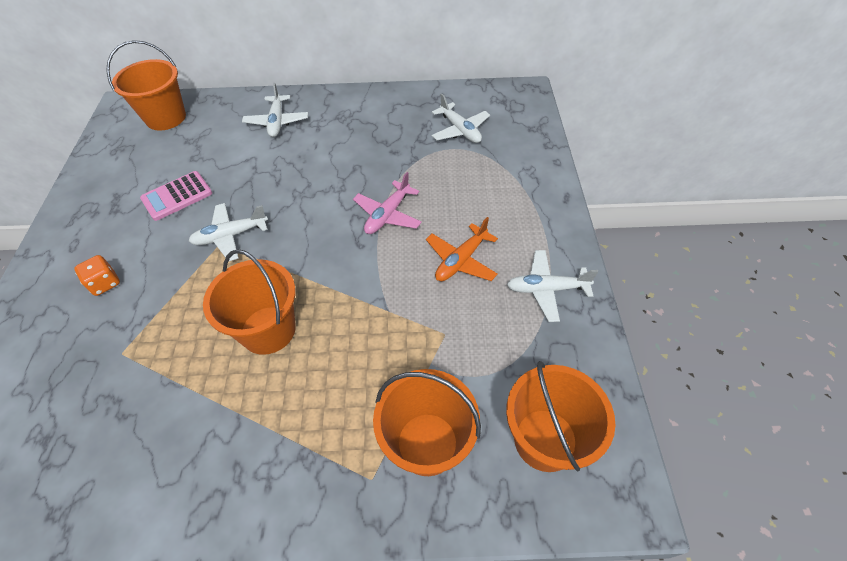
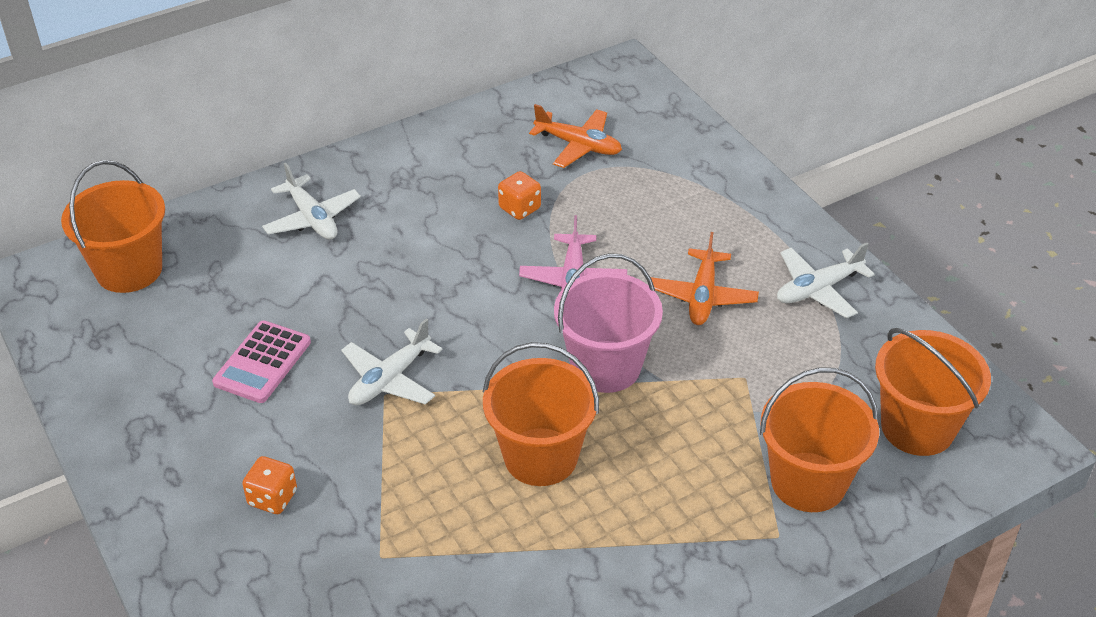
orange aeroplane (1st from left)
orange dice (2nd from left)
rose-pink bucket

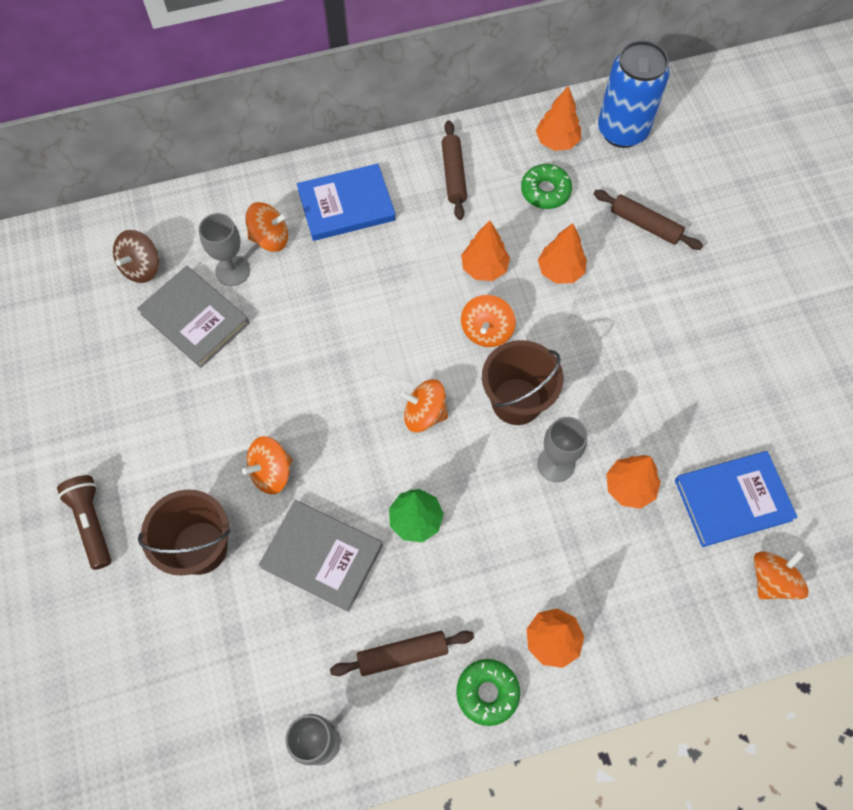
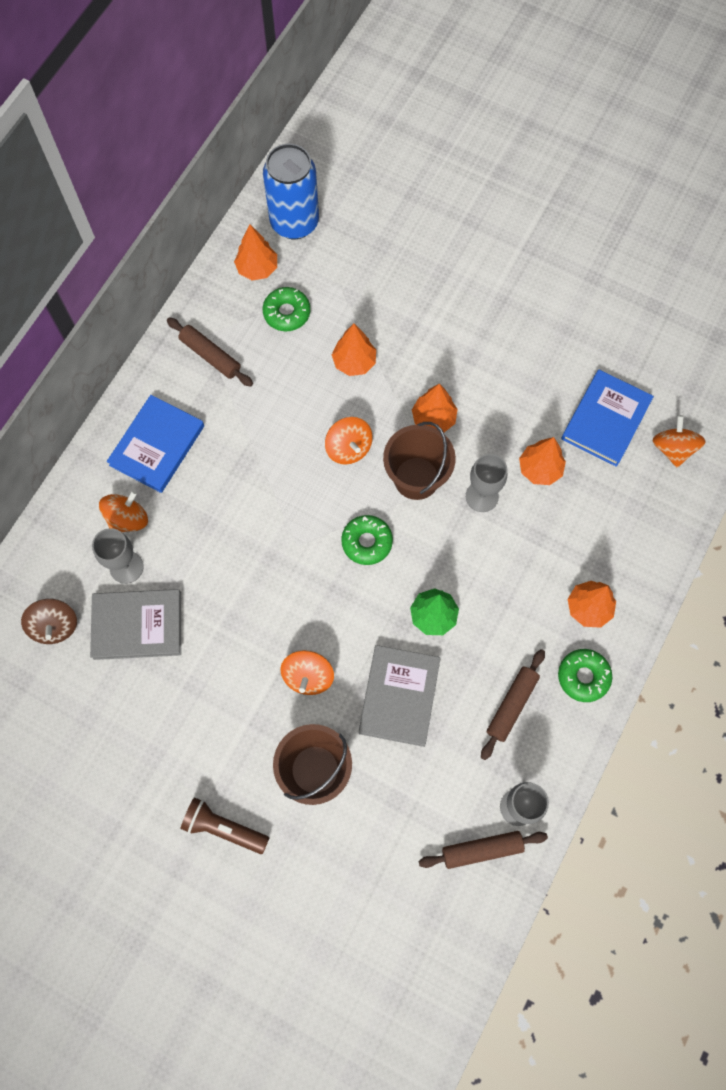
russet rolling pin (2nd from left)
orange fir tree (3rd from left)
green glazed donut (2nd from left)
grey book (2nd from left)

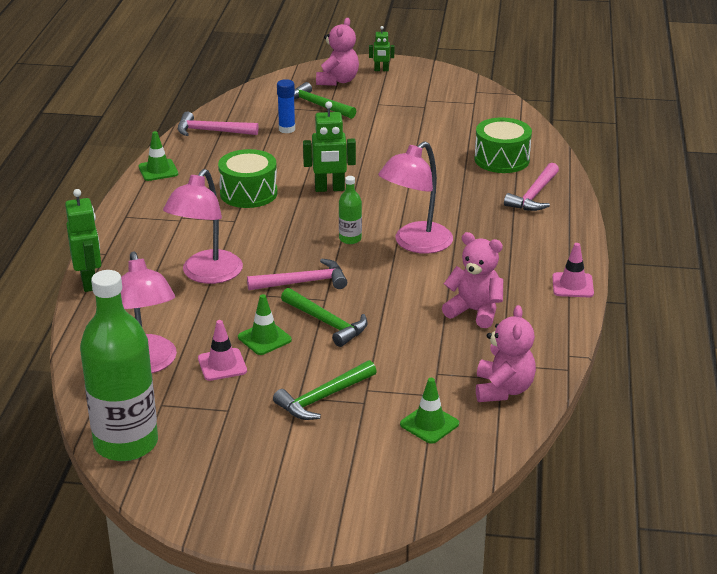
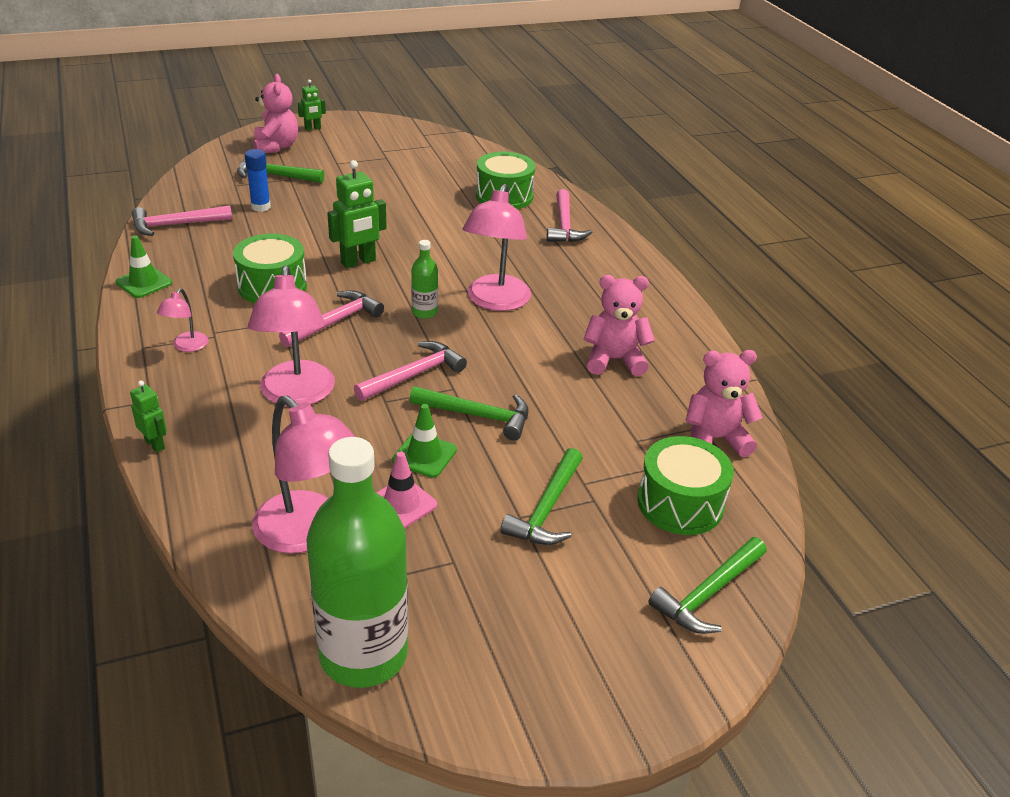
green robot figure (1st from left)
rose-pink traffic cone (2nd from left in the first image)
rose-pink stuffed bear (3rd from left)
green drum (3rd from left)
rose-pink desk lamp (1st from left)
rose-pink carpenter's hammer (2nd from left)
green carpenter's hammer (4th from left)

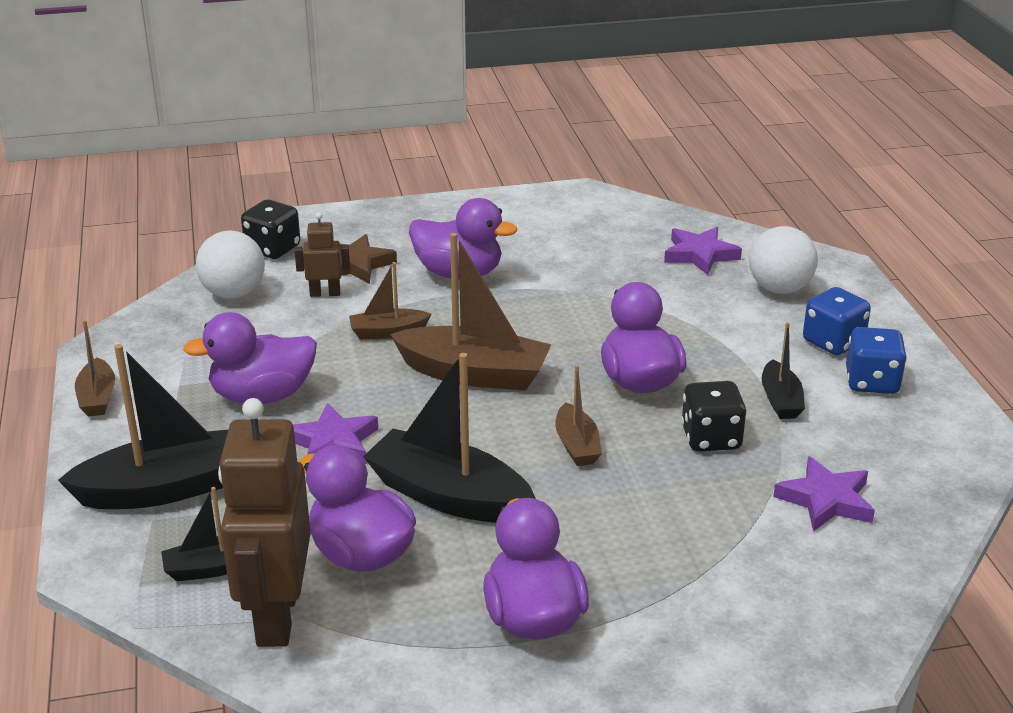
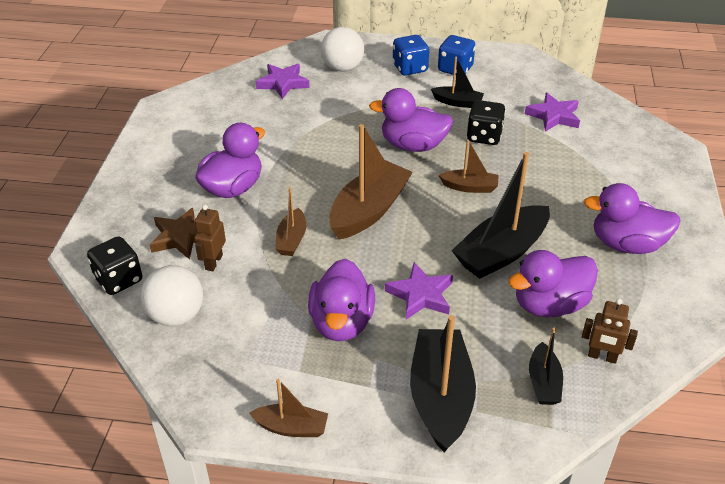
russet robot figure (2nd from left)

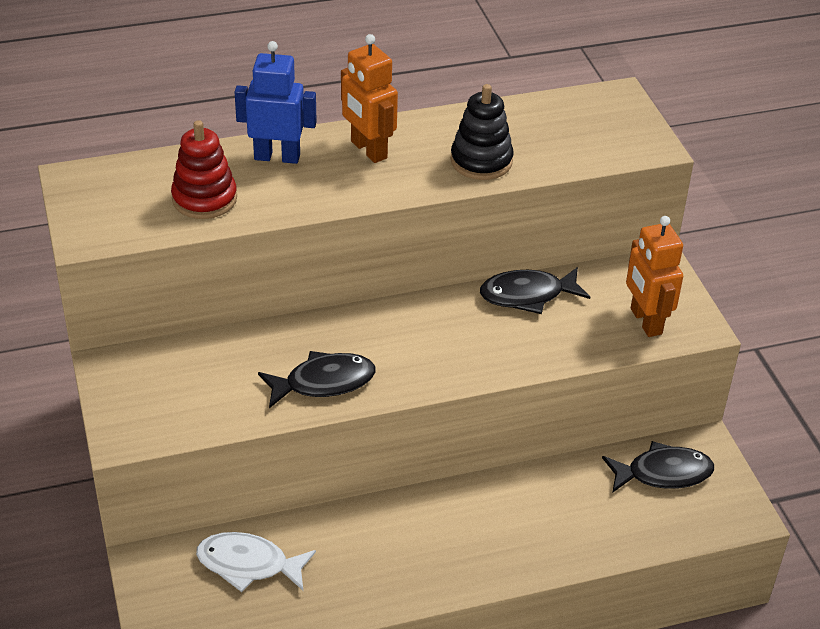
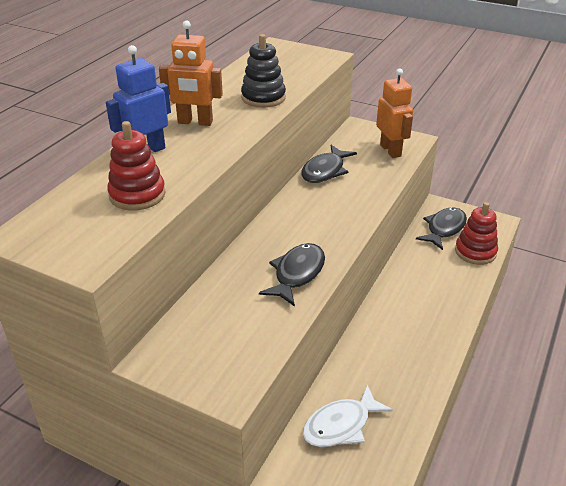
orange robot figure (2nd from left)
crimson stacking toy (2nd from left)

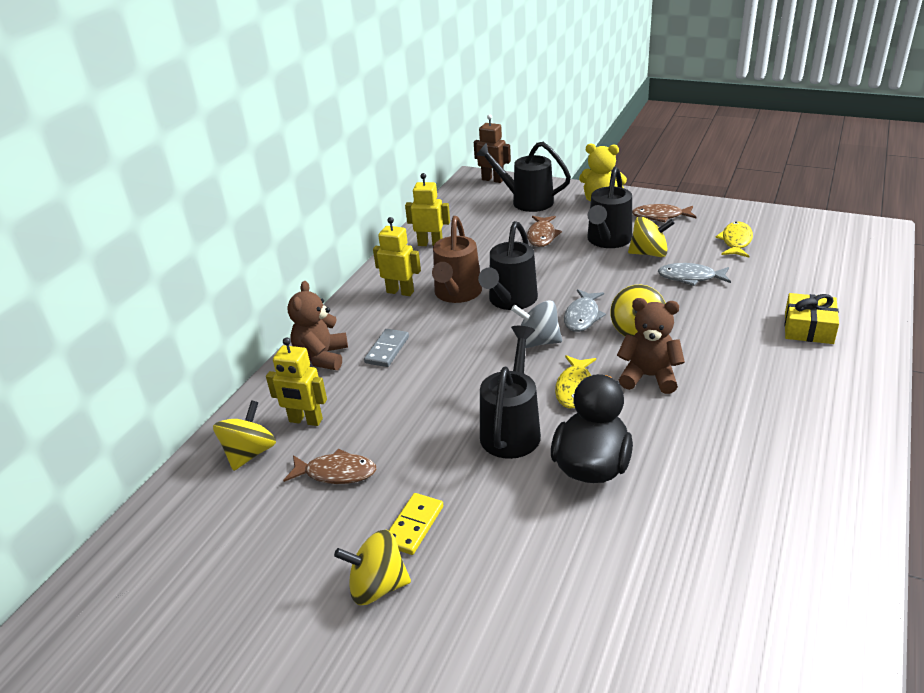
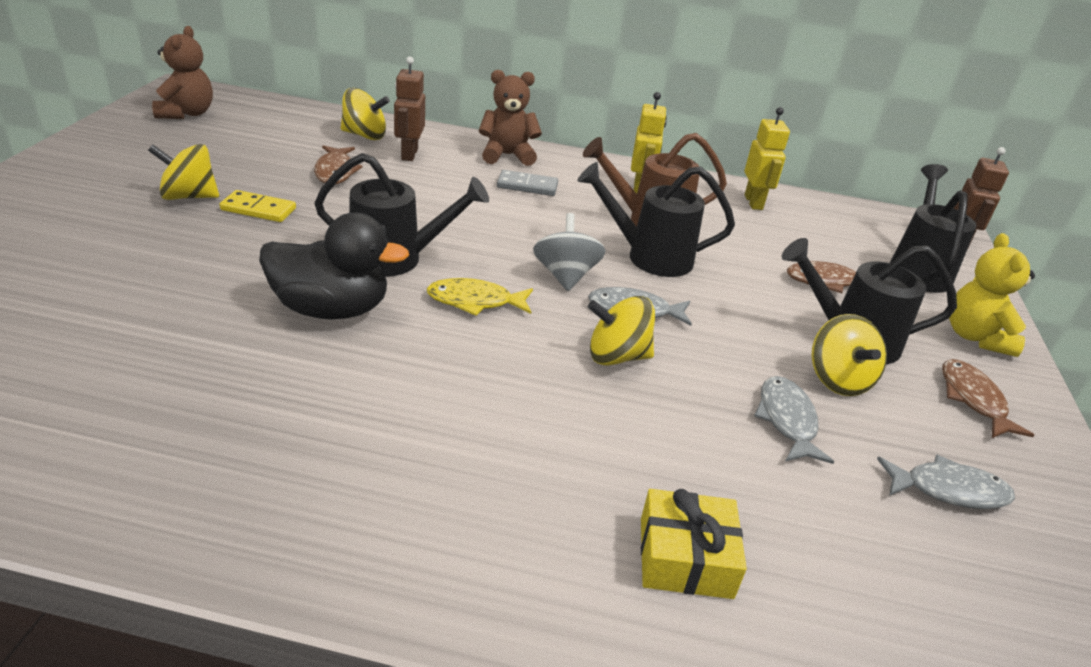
grey fish figure (3rd from left)
russet stuffed bear (1st from left)
russet robot figure (1st from left)
yellow spinning top (1st from left)

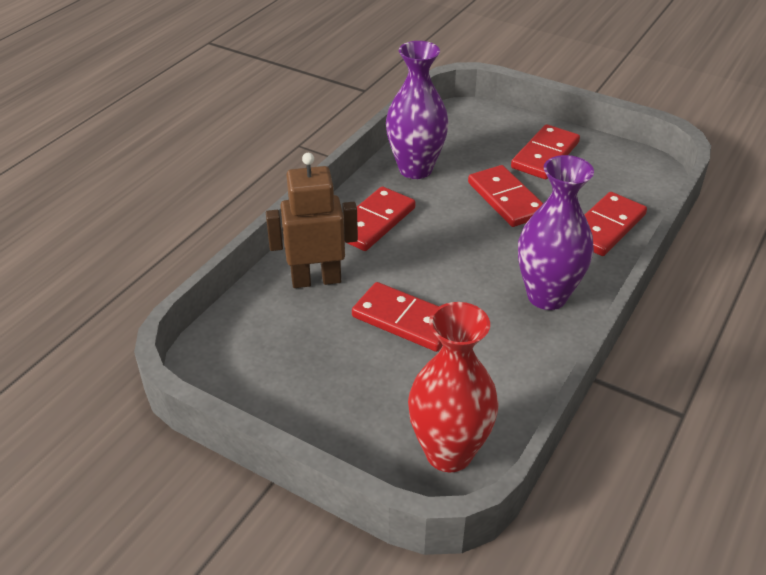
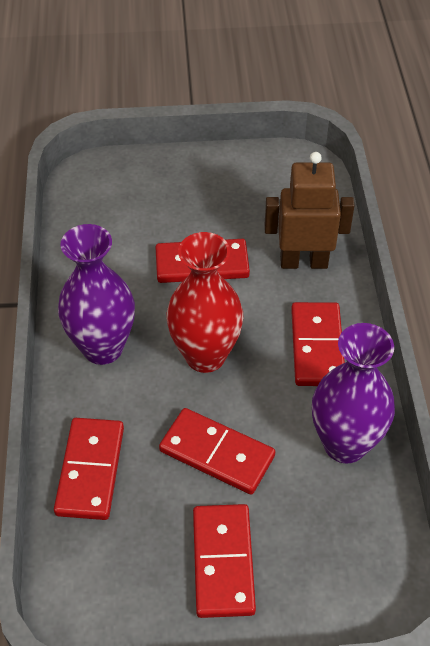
russet robot figure
crimson tall vase

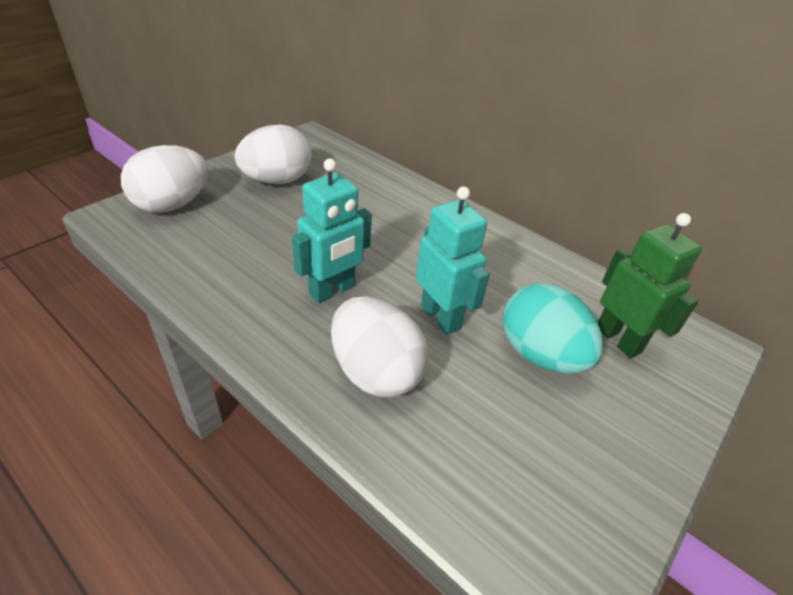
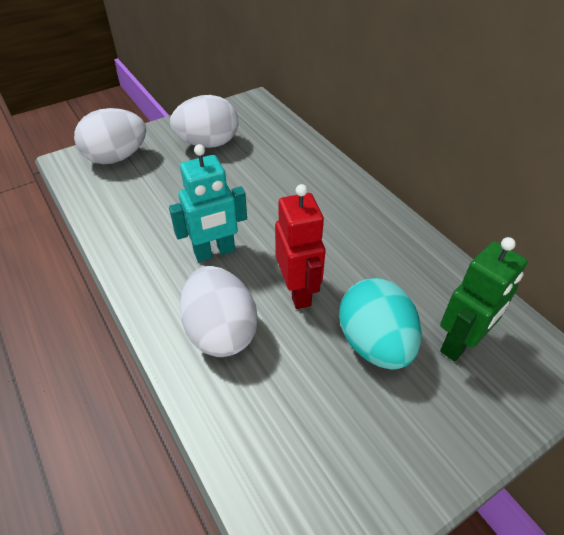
crimson robot figure
green robot figure

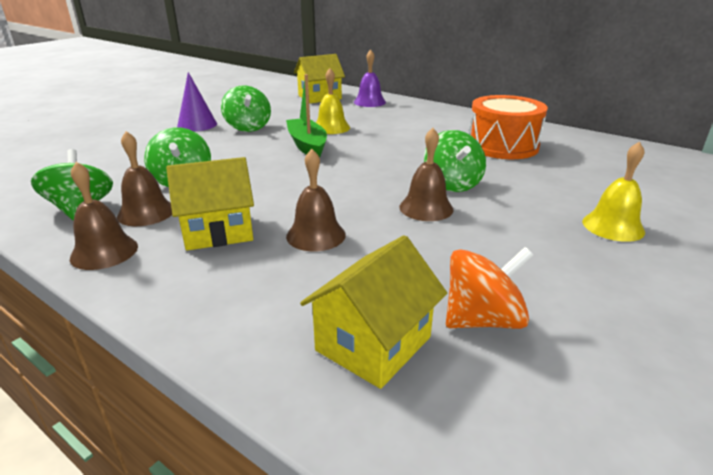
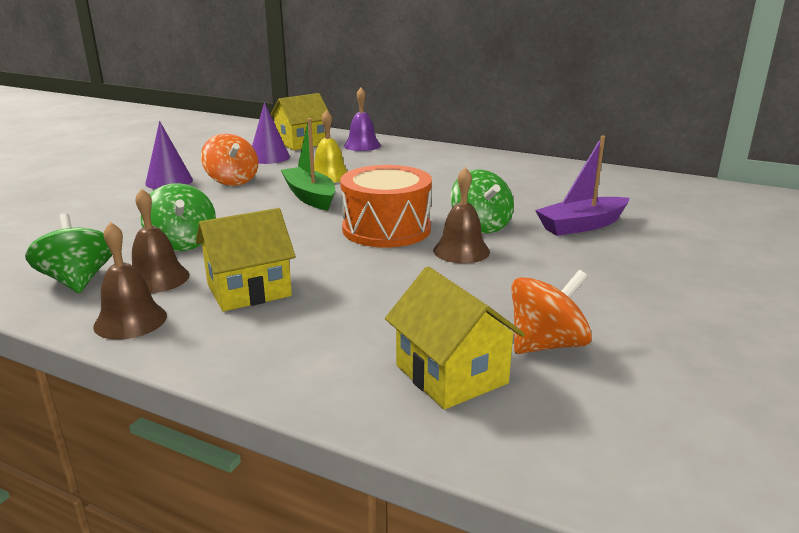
orange spinning top (1st from left)
orange drum
yellow hand bell (2nd from left in the first image)
russet hand bell (3rd from left in the first image)
yellow cottage (3rd from left)
violet solid cone (2nd from left)
violet toy boat

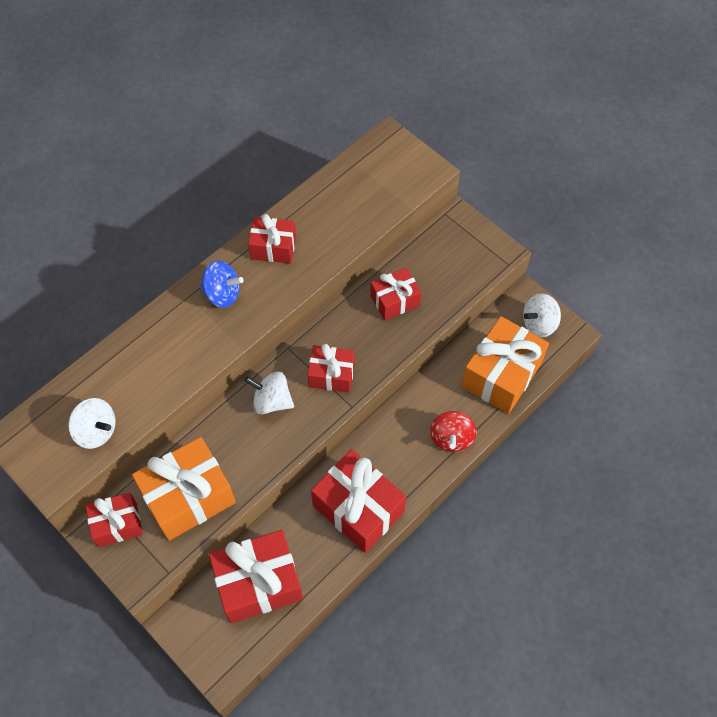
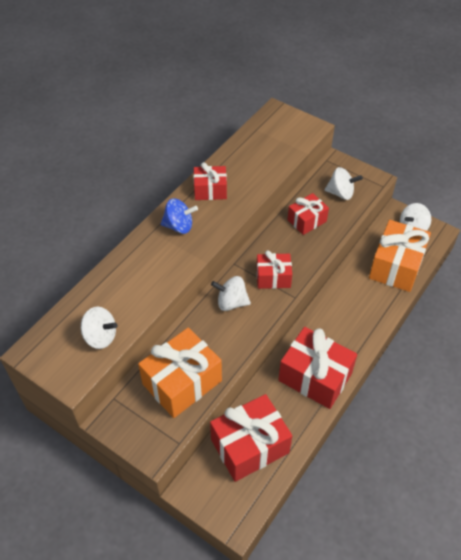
crimson spinning top
crimson present (1st from left in the first image)
pure white spinning top (3rd from left)

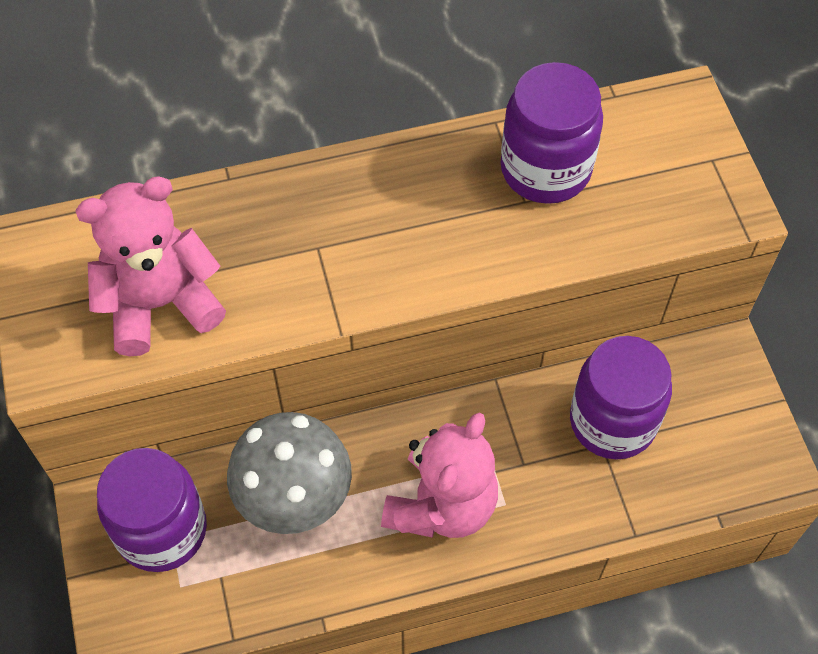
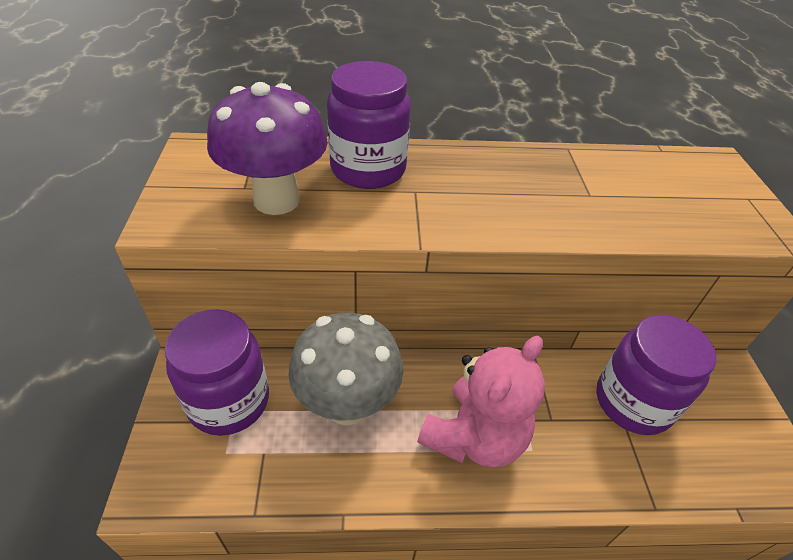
violet preserve jar (2nd from left)
violet mushroom

